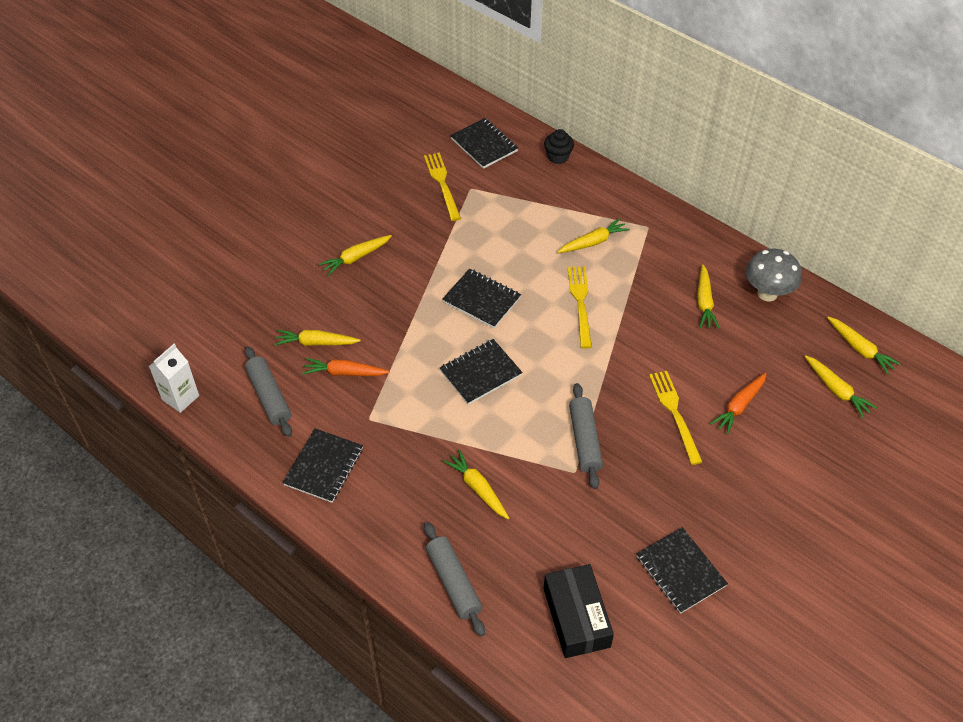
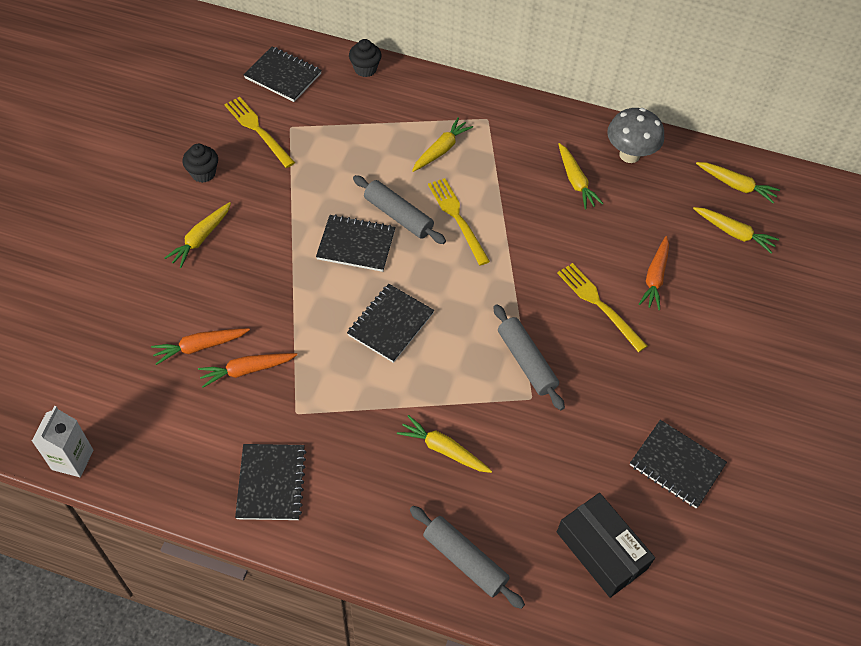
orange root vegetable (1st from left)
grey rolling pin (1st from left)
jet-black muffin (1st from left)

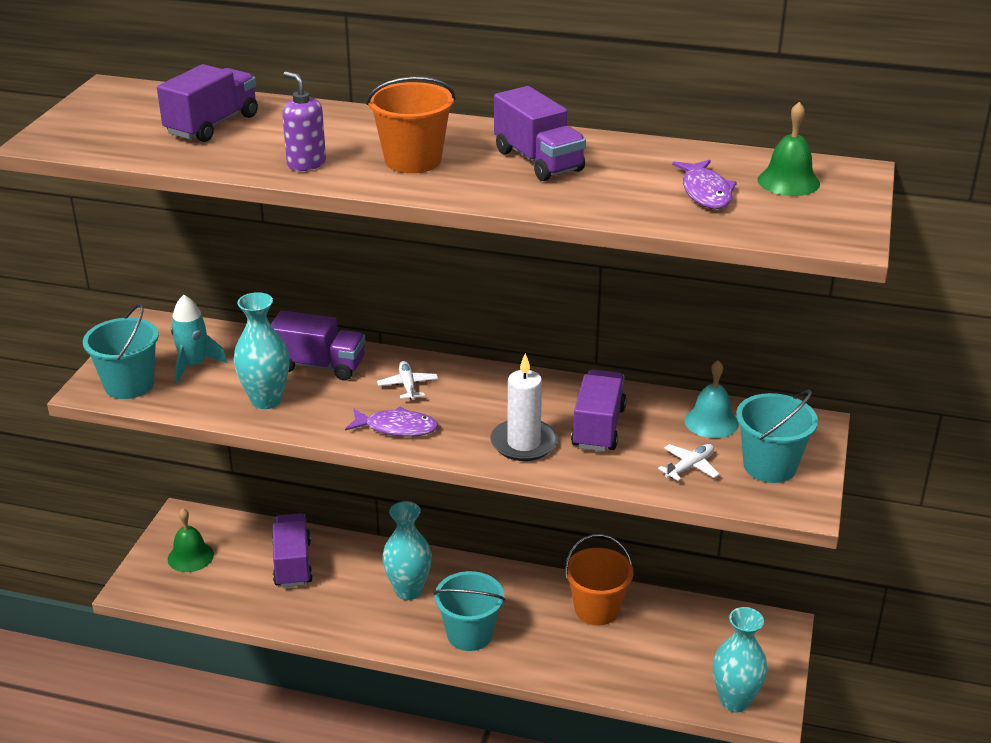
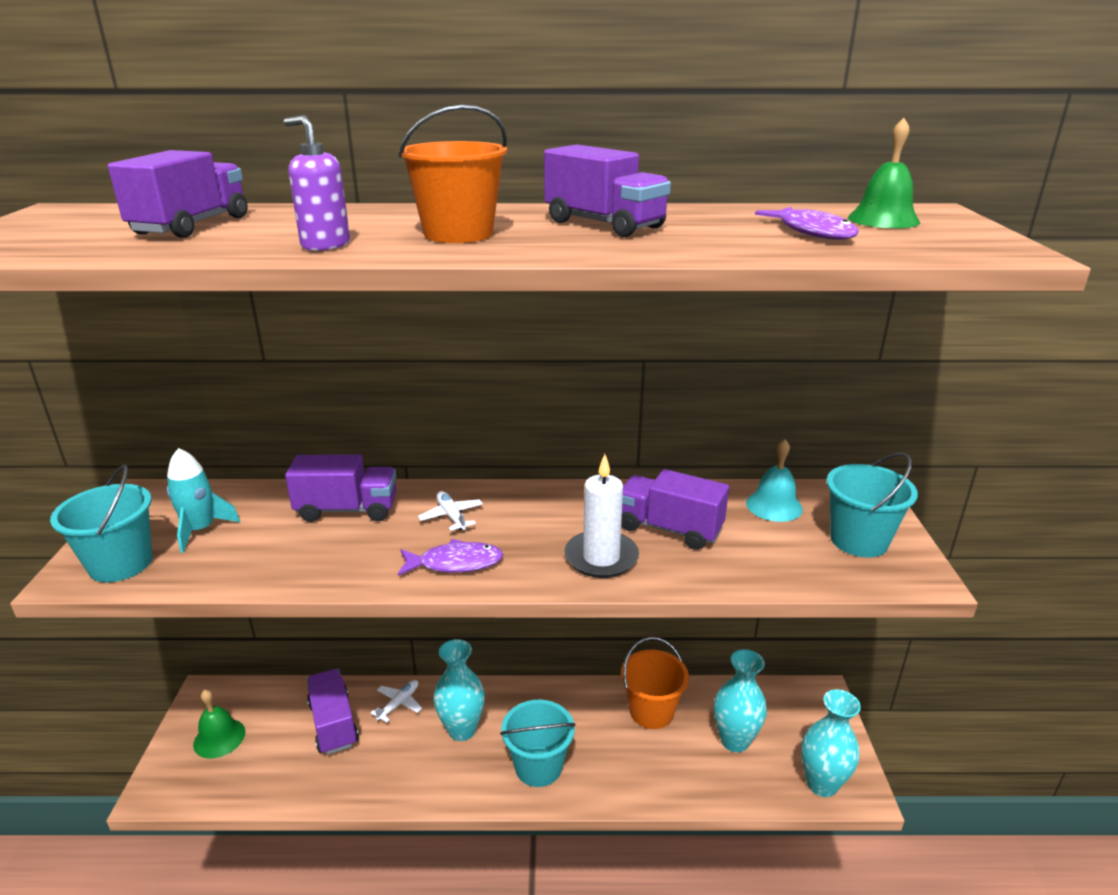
turquoise tall vase (2nd from left)
violet toy truck (5th from left)
pure white aeroplane (1st from left)

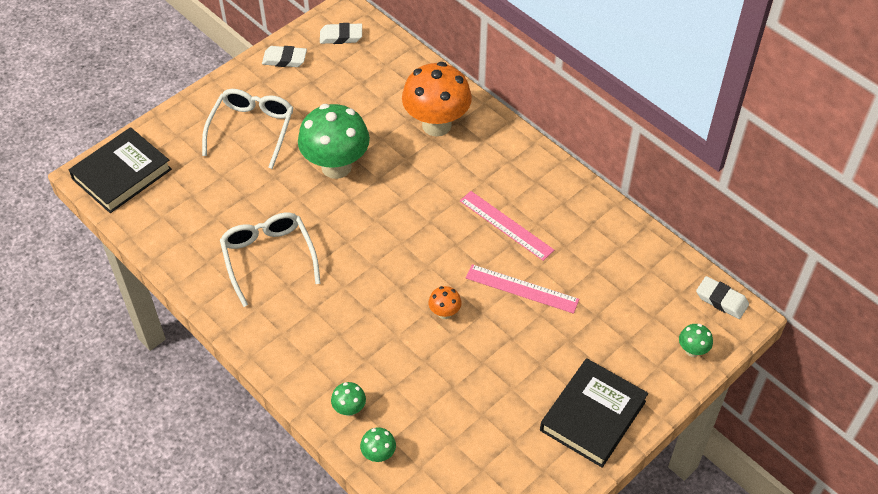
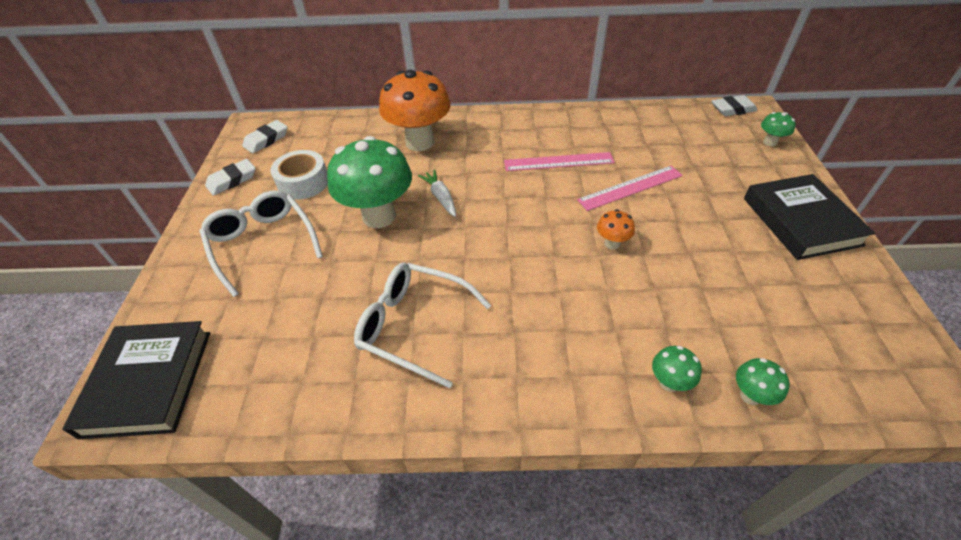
pure white roll of tape
pure white root vegetable

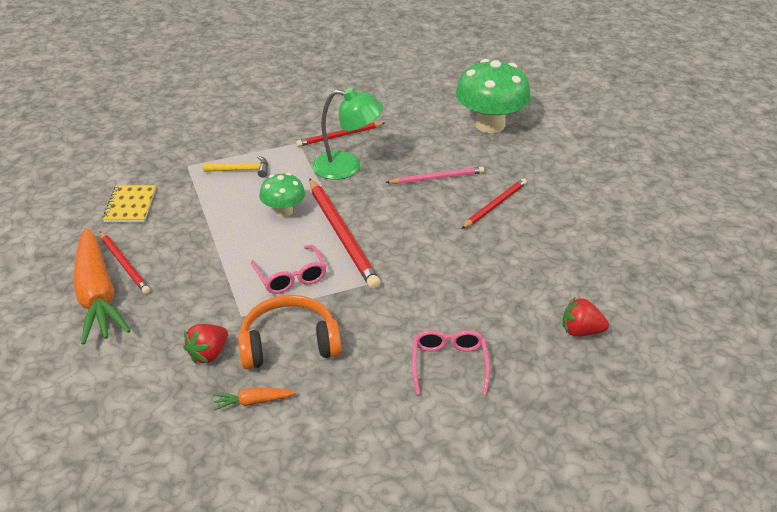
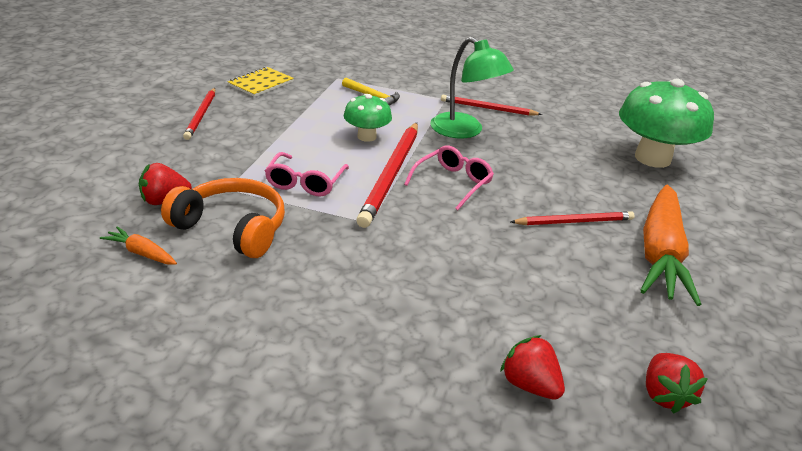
rose-pink wooden pencil
orange root vegetable (2nd from left)
rose-pink eyeglasses (2nd from left)
crimson berry (3rd from left)

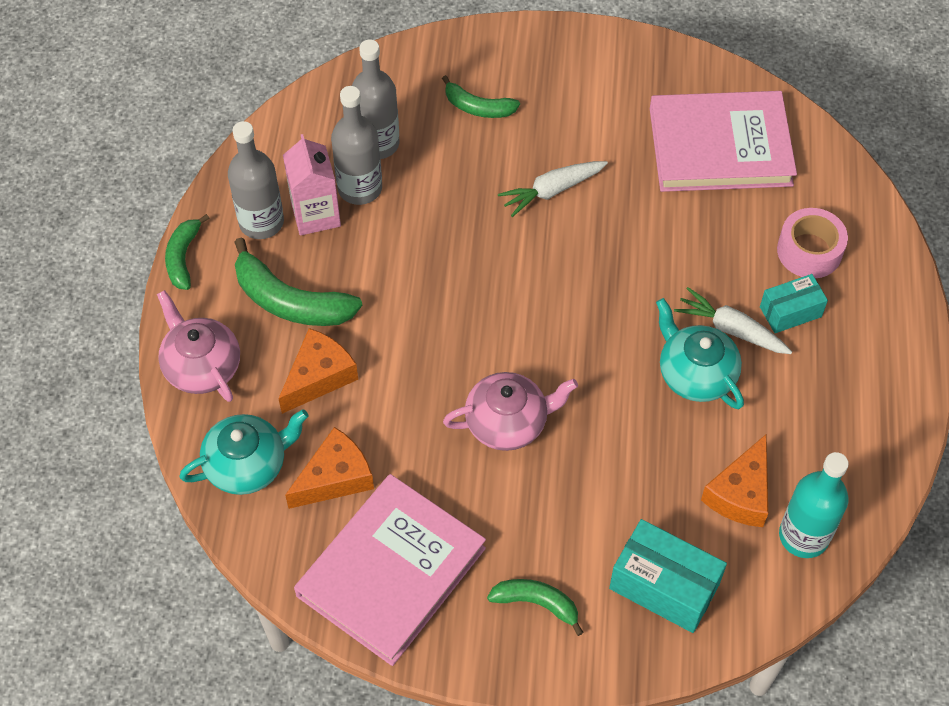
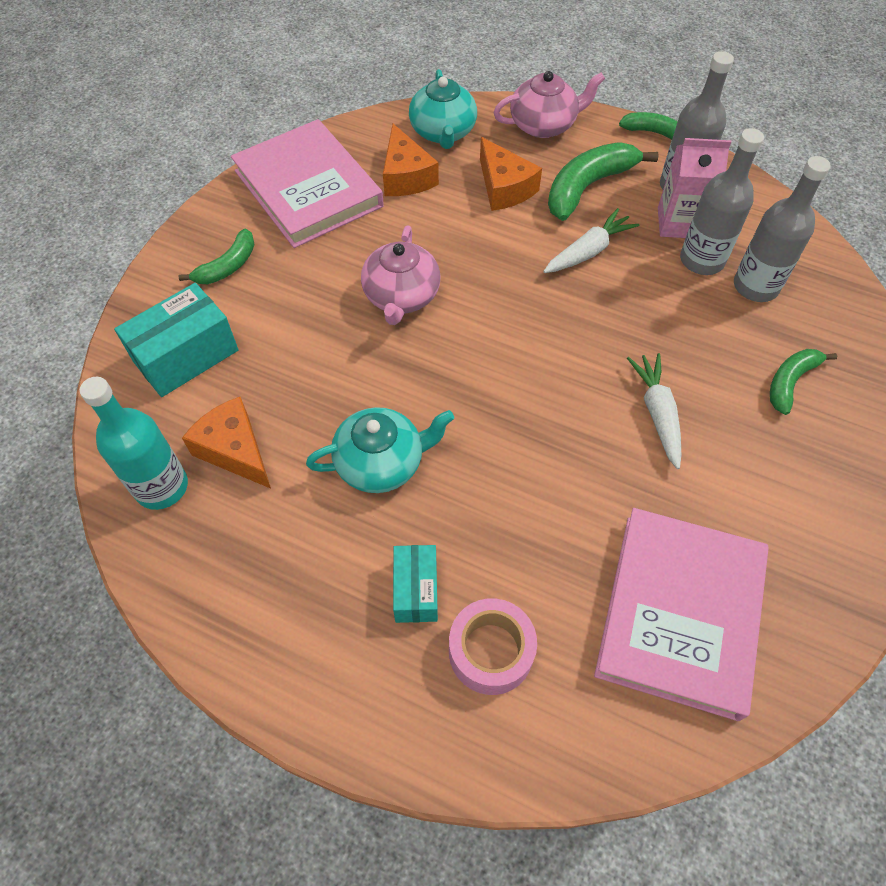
pure white root vegetable (1st from left)

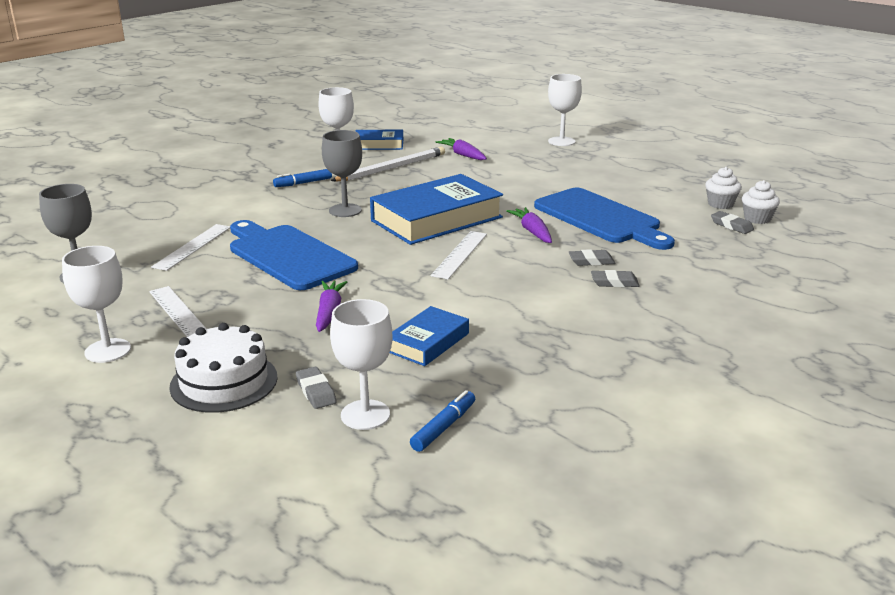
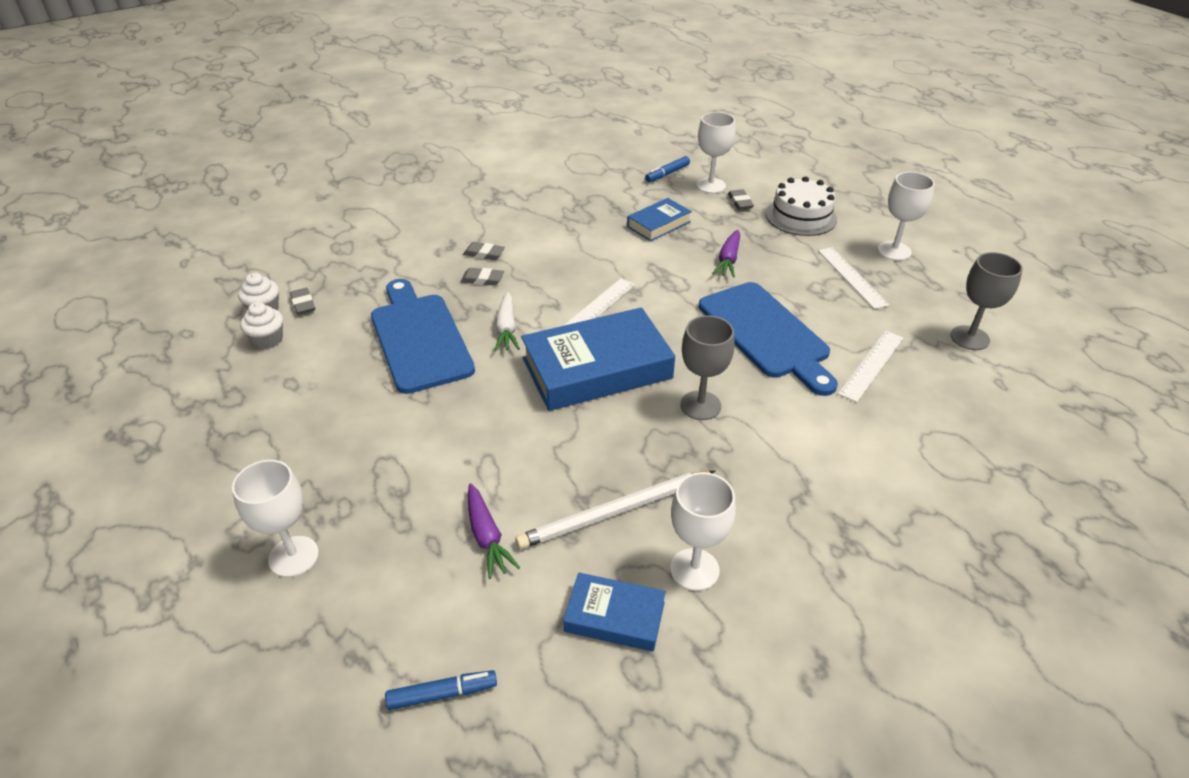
cobalt marker (1st from left)
pure white root vegetable

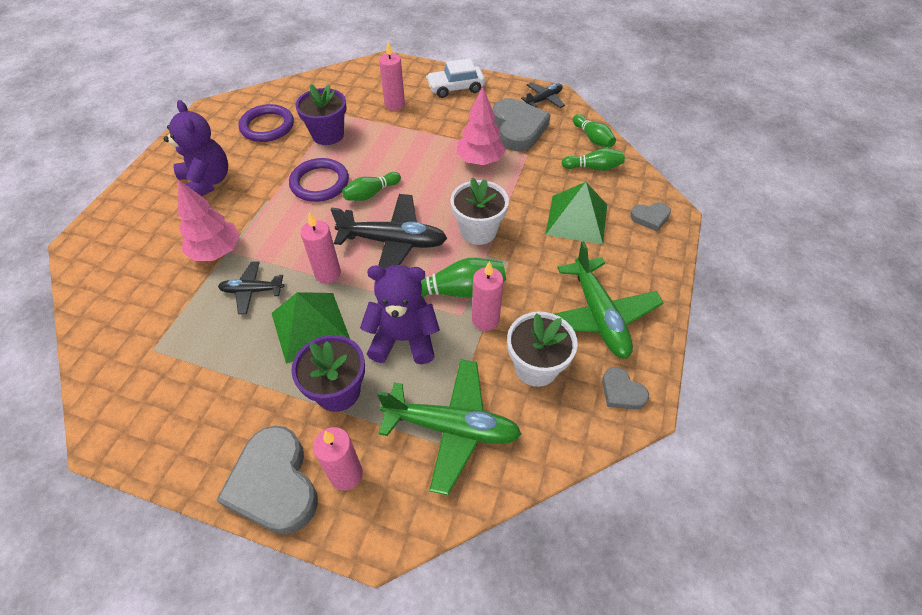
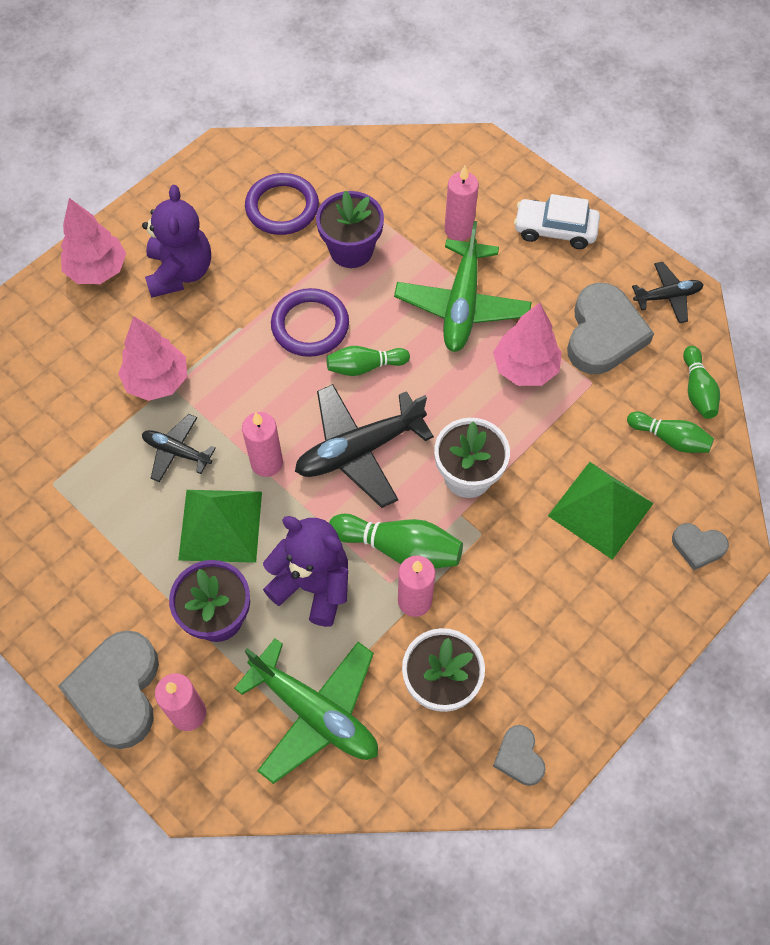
jet-black aeroplane (2nd from left)
green aeroplane (2nd from left)
rose-pink fir tree (1st from left)

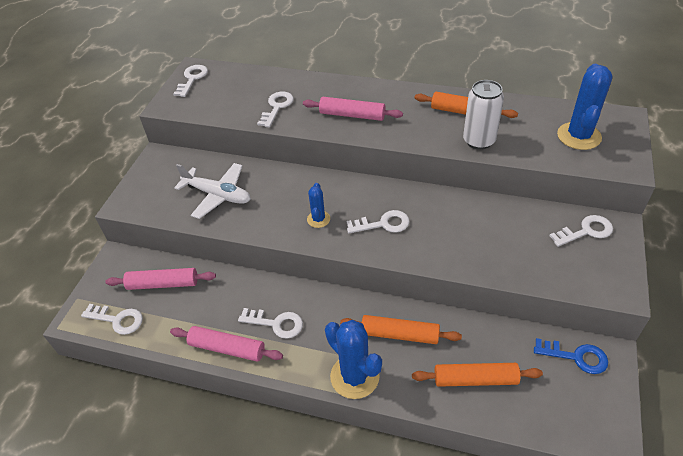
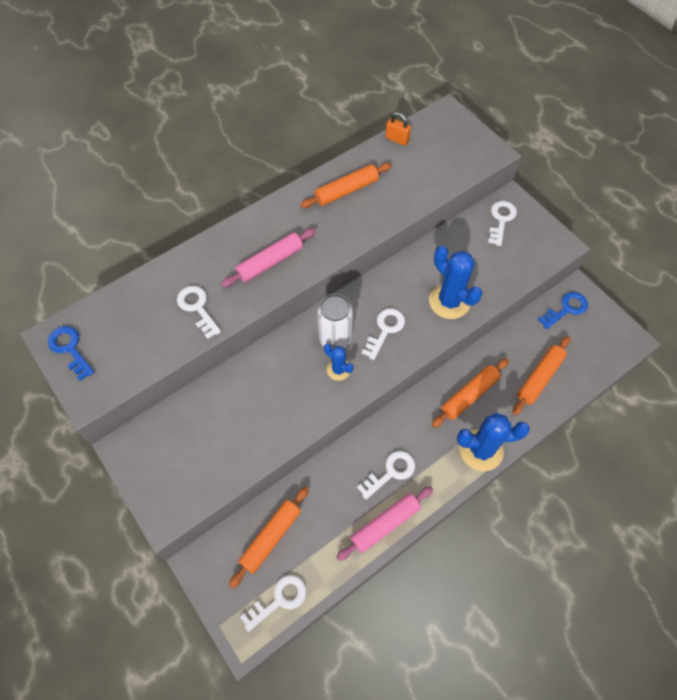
cobalt saguaro cactus (2nd from left)
cobalt latchkey (1st from left)
pure white can
pure white aeroplane
orange rolling pin (1st from left)
orange lock

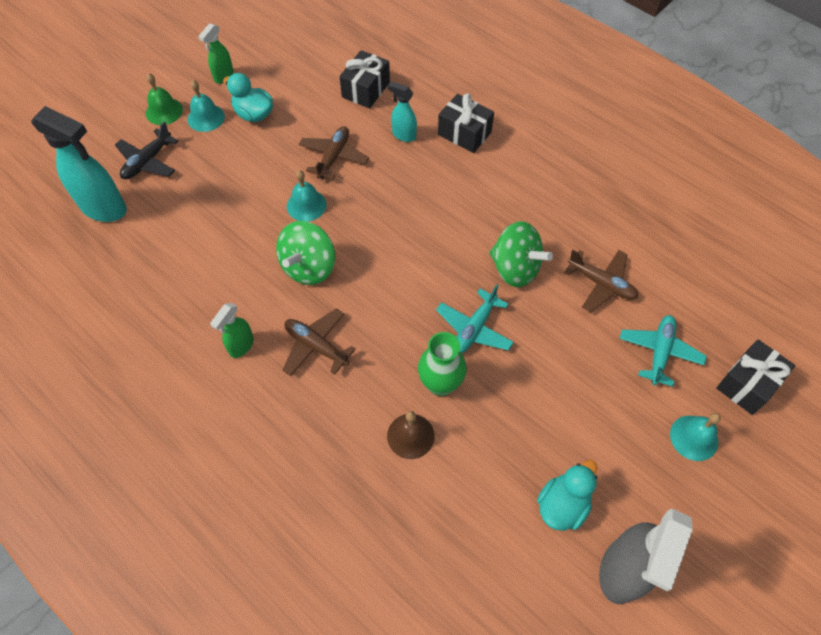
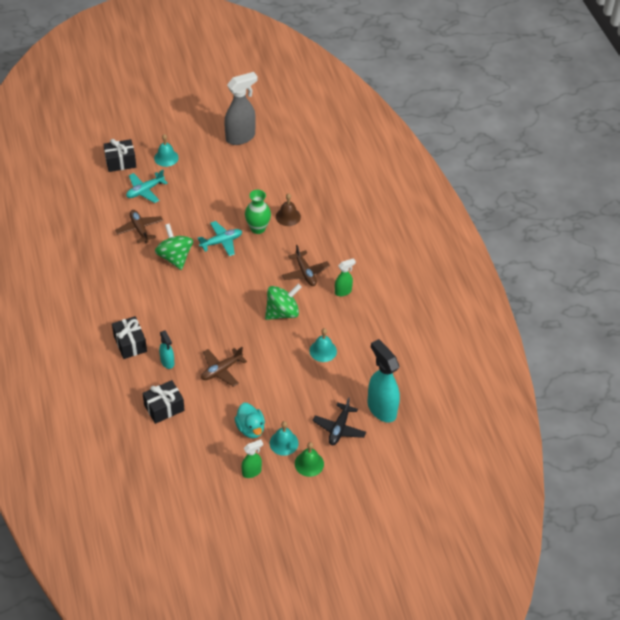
jet-black aeroplane
turquoise hand bell (3rd from left)
turquoise toy duck (2nd from left in the first image)

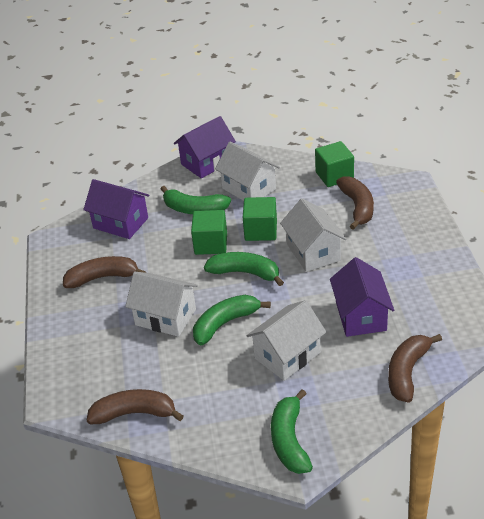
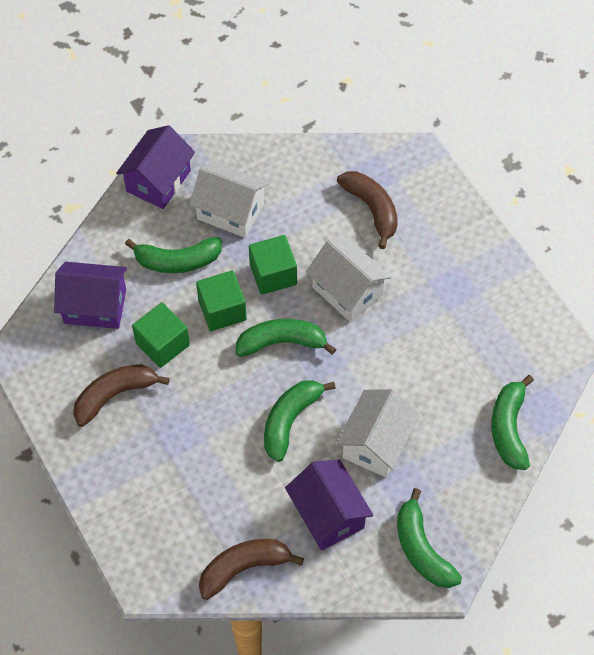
green block (1st from left)
violet cottage (3rd from left)
pure white cottage (1st from left in the first image)
green banana (5th from left)

